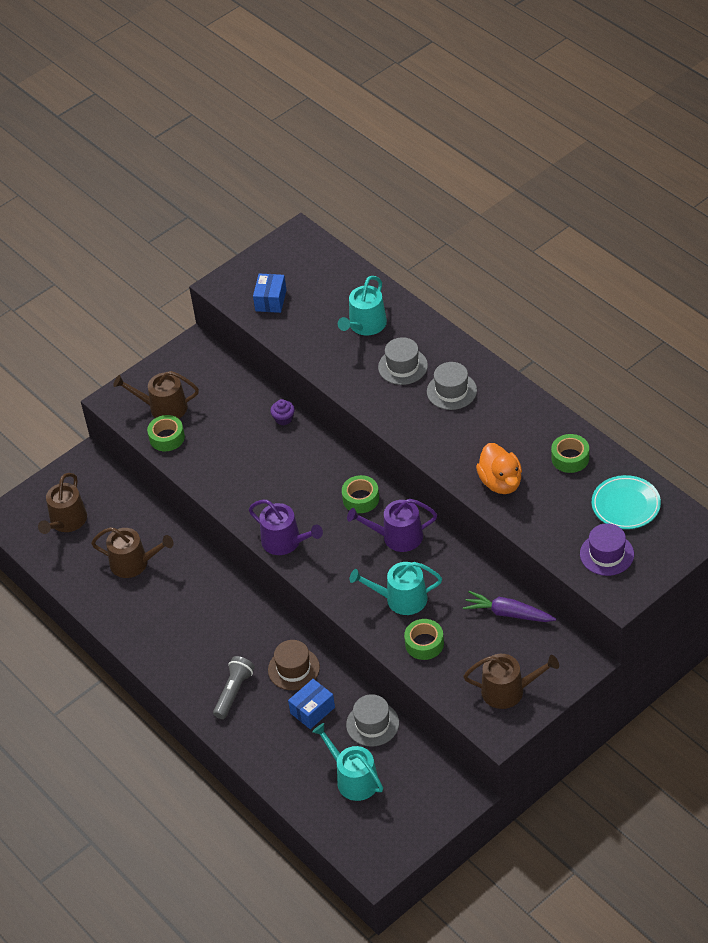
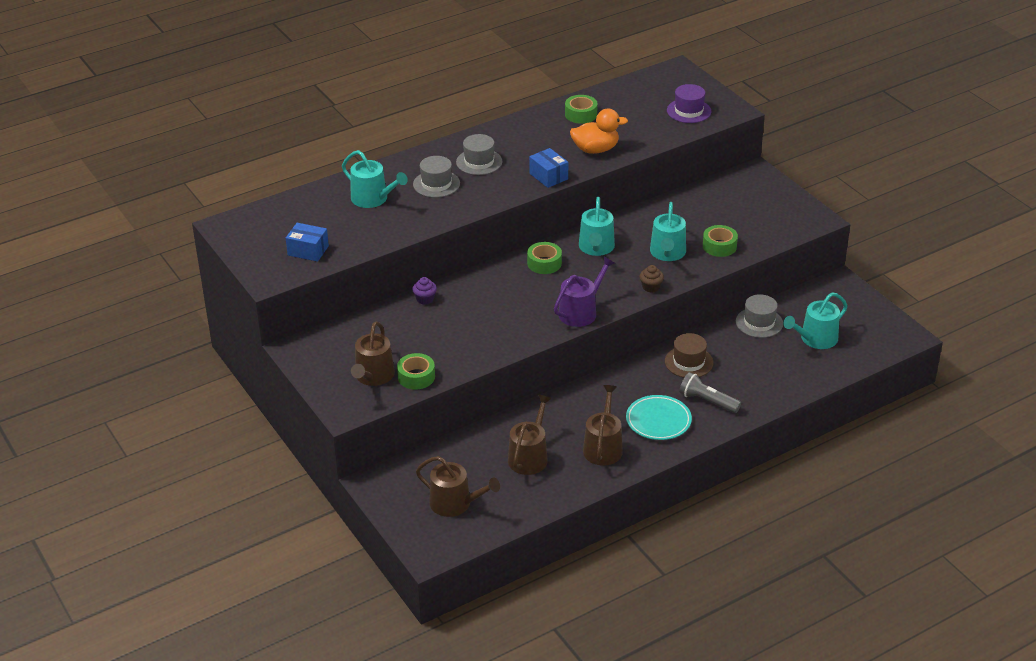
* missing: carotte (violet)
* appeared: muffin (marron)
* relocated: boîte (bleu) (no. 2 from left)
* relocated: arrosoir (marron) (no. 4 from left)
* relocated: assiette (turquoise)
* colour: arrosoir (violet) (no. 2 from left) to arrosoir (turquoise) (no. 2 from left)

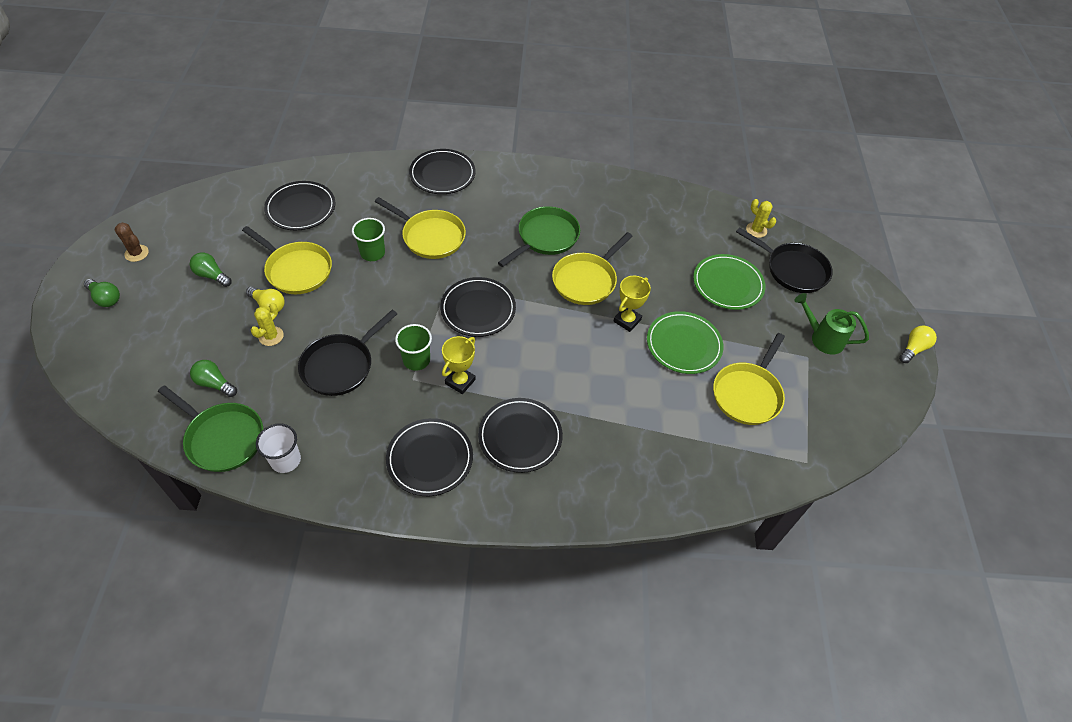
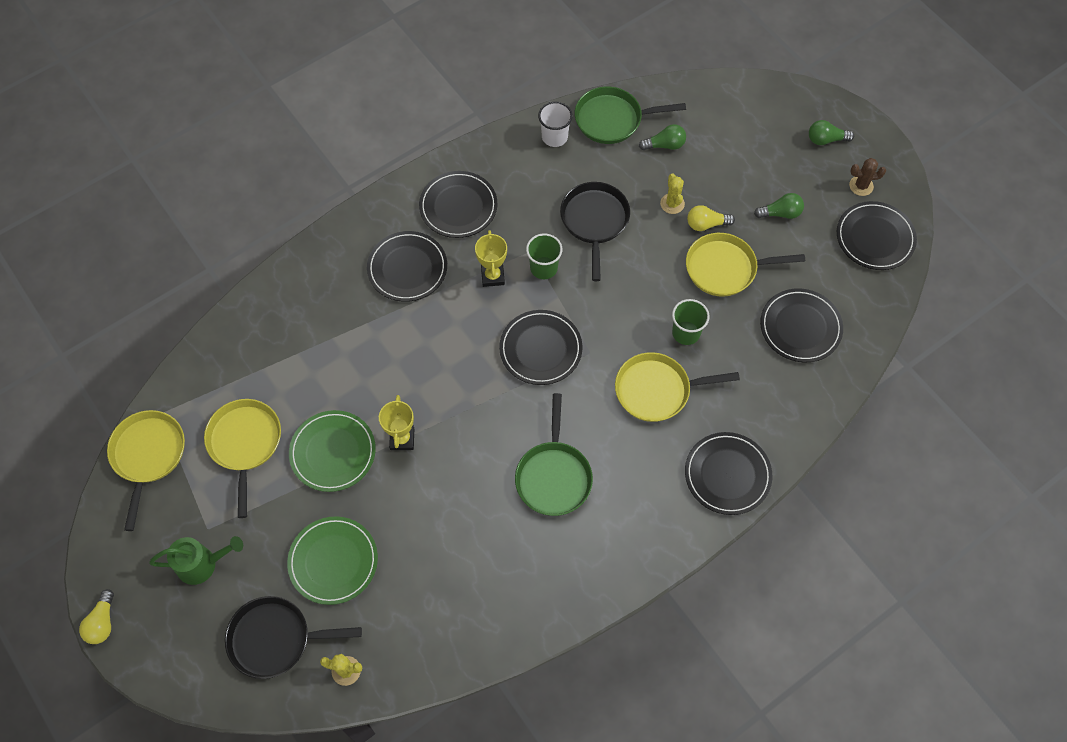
* appeared: assiette (noir) (no. 6 from left)
* relocated: poêle (jaune) (no. 3 from left in the first image) to poêle (jaune) (no. 1 from left)

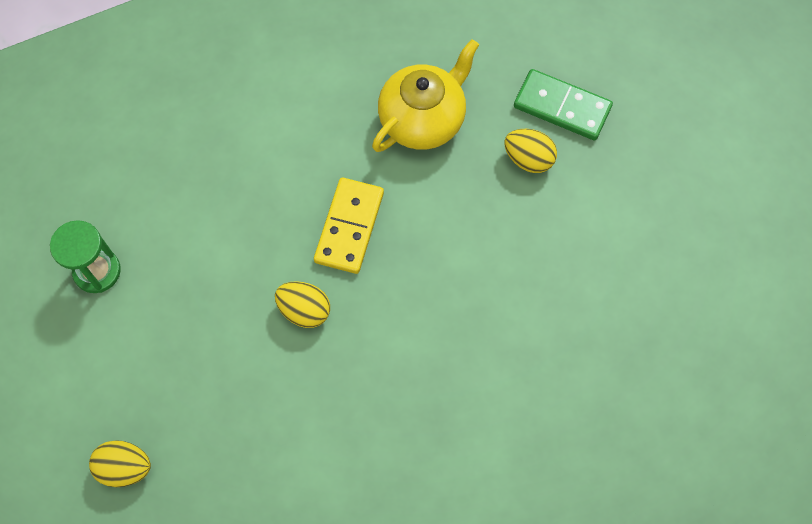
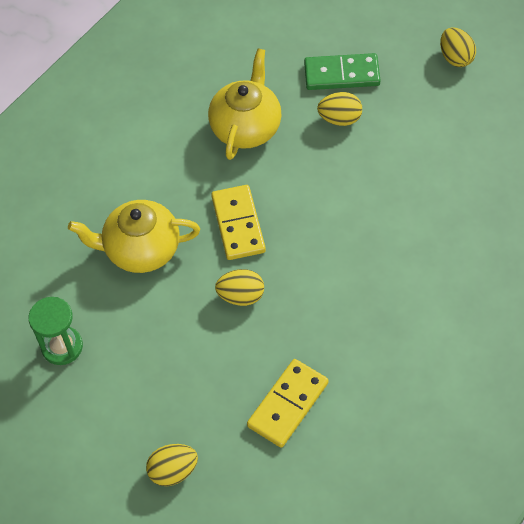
* appeared: théière (jaune) (no. 1 from left)
* appeared: domino (jaune) (no. 2 from left)
* appeared: œuf (jaune) (no. 4 from left)

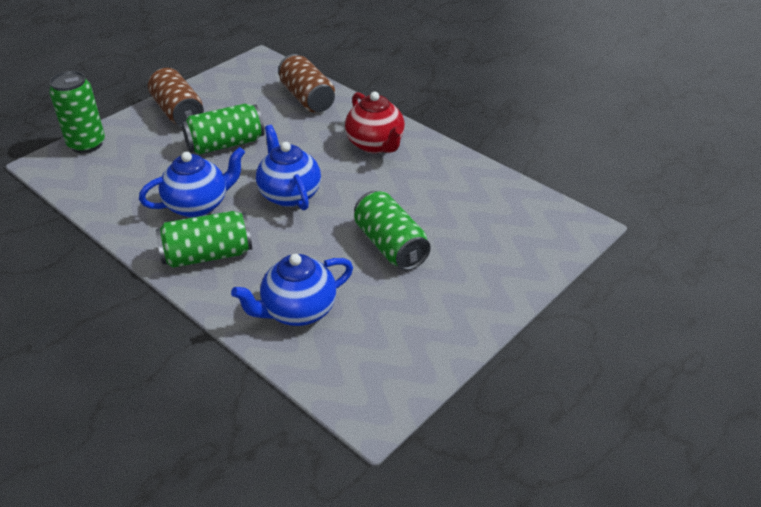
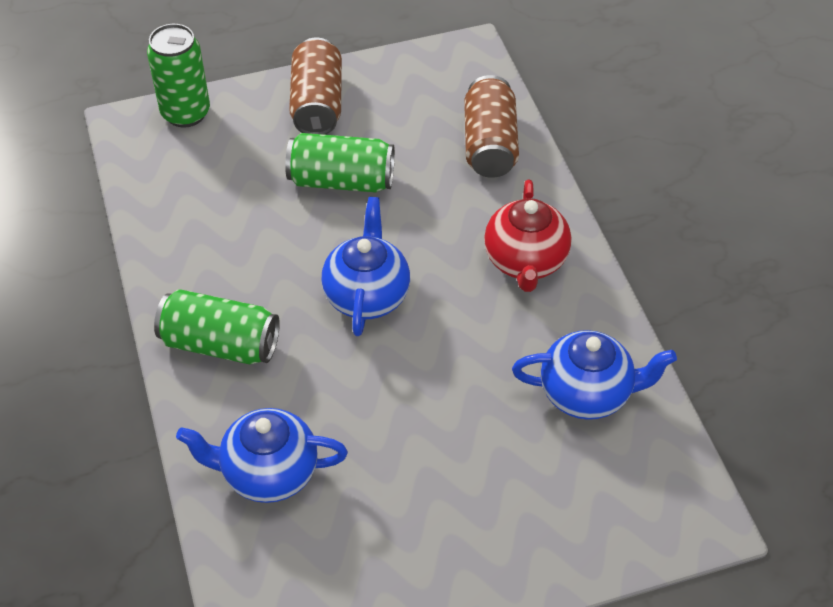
* missing: canette (vert) (no. 4 from left)
* relocated: théière (bleu) (no. 1 from left in the first image) to théière (bleu) (no. 3 from left)

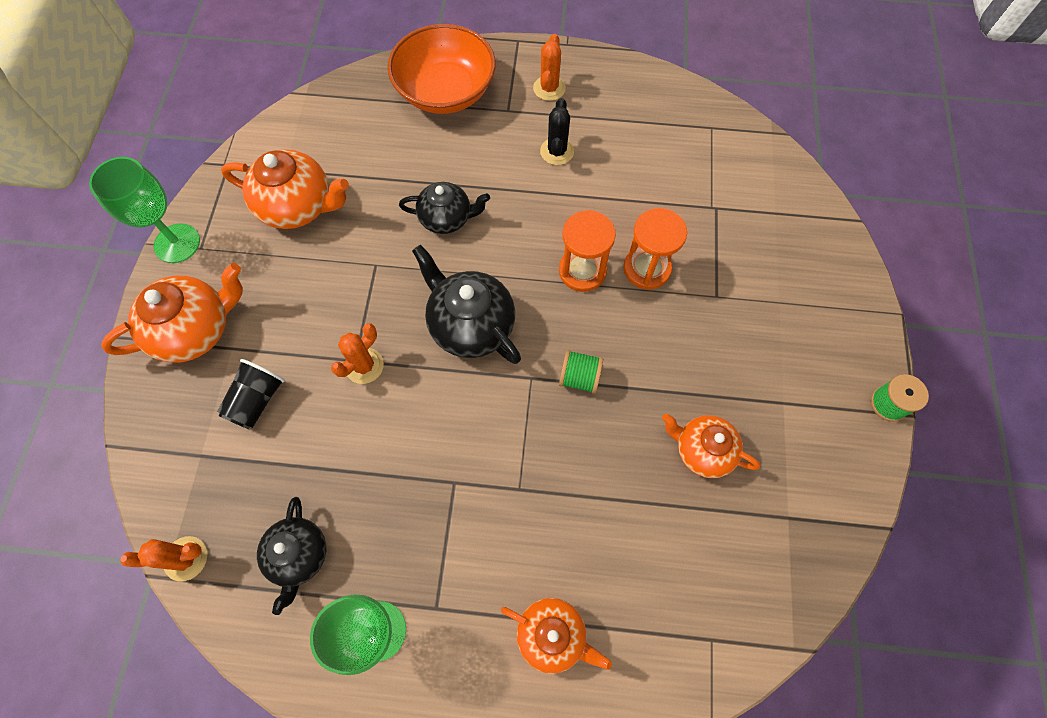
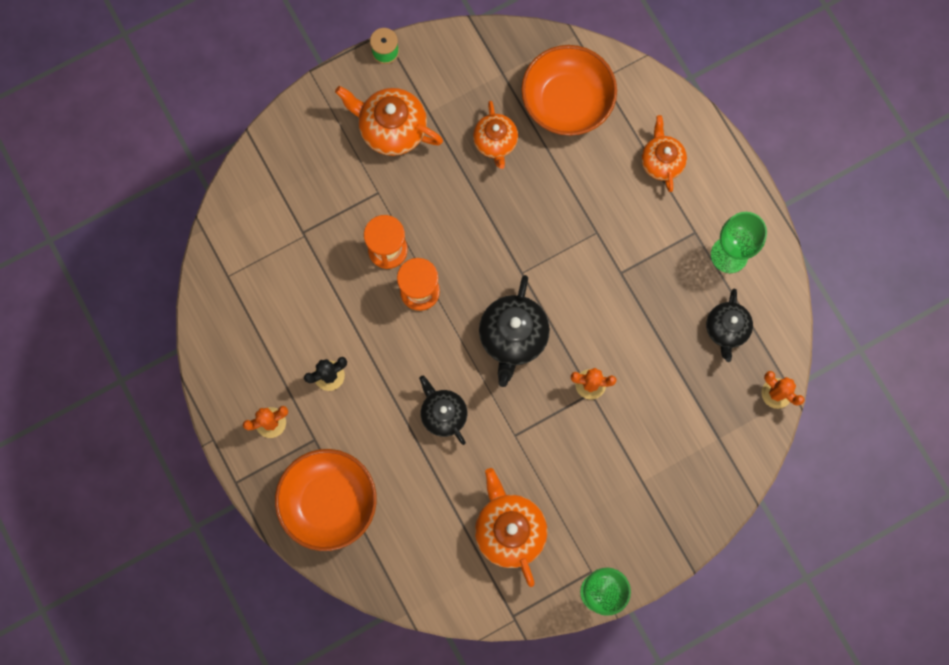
* missing: gobelet (noir)
* missing: bobine (vert) (no. 1 from left)
* appeared: bol (orange) (no. 2 from left)
* relocated: théière (orange) (no. 1 from left)
* spun: théière (noir) (no. 1 from left in the first image) 135 degrees clockwise

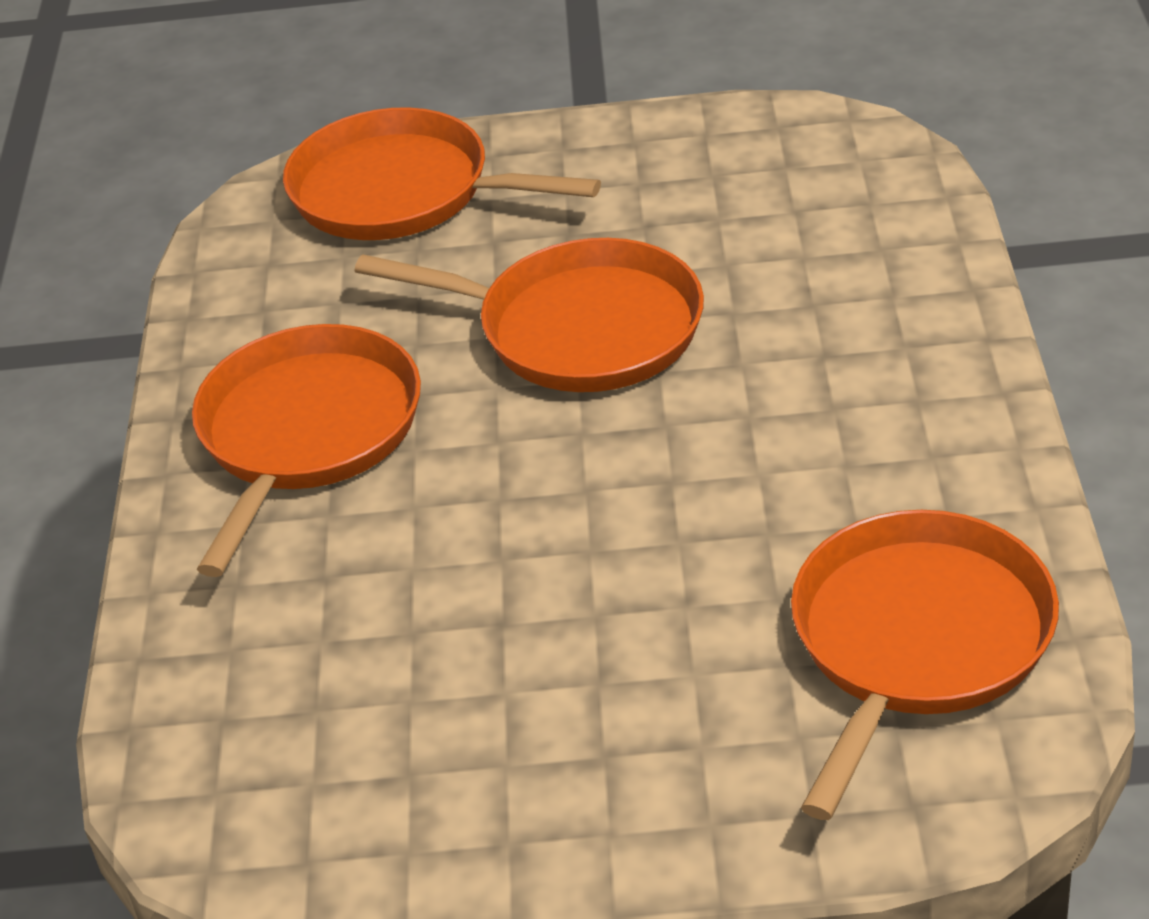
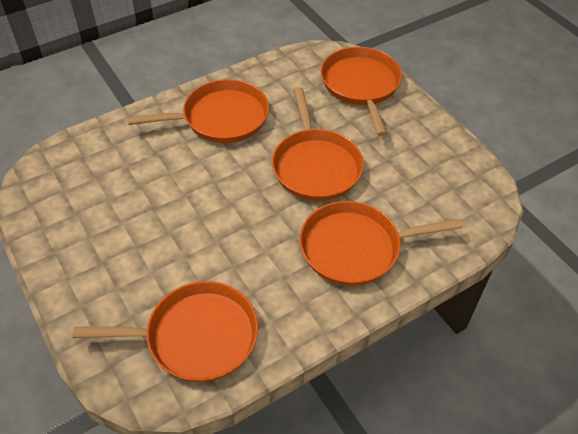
* appeared: poêle (orange) (no. 5 from left)

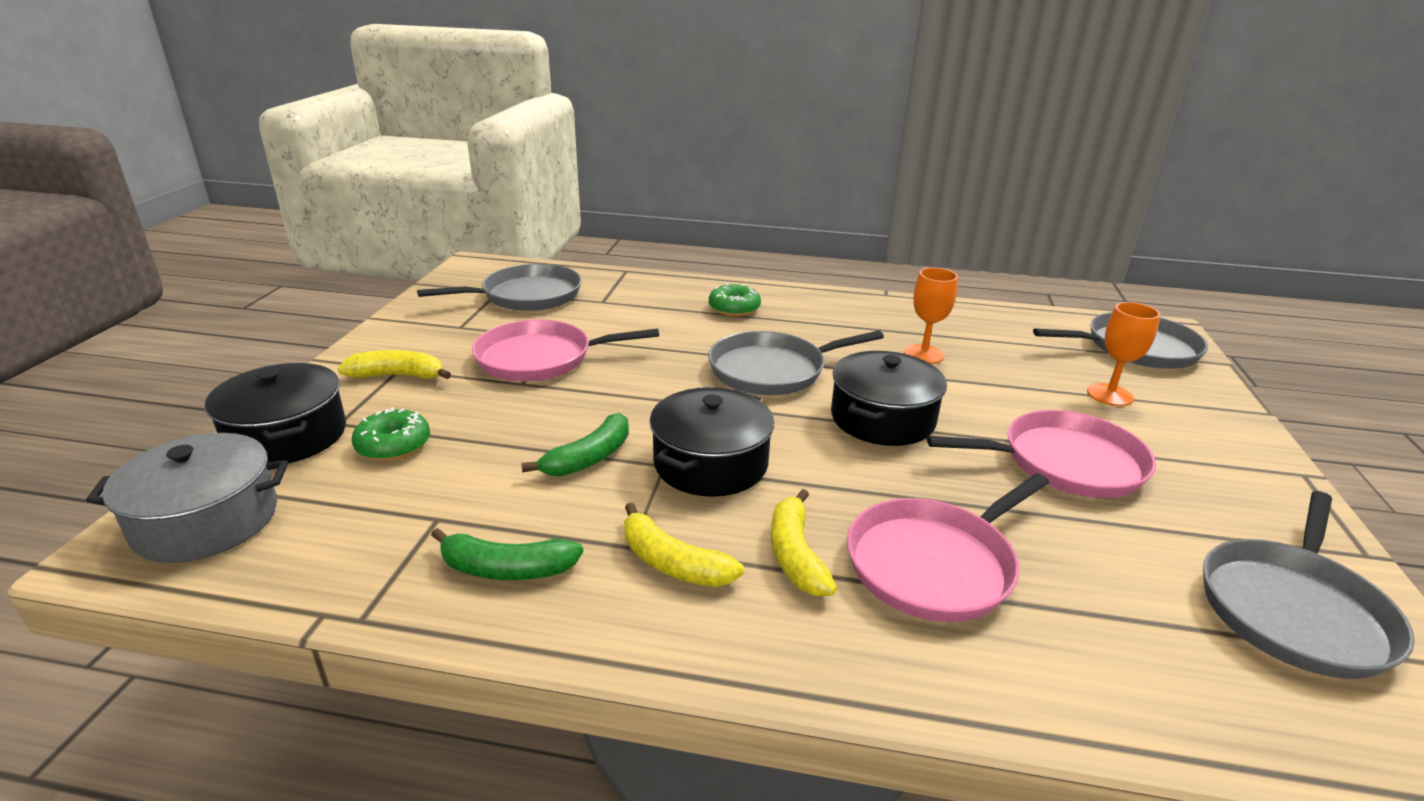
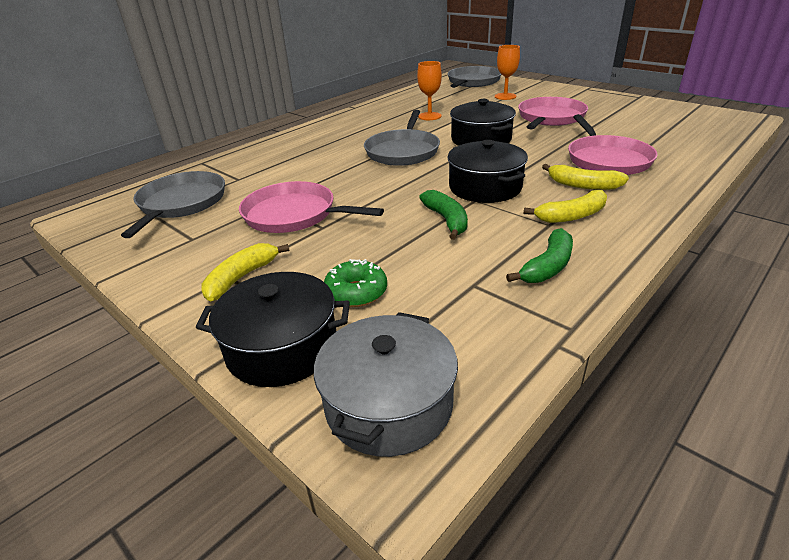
* missing: beignet (vert) (no. 2 from left)
* missing: poêle (gris) (no. 4 from left)
* spun: poêle (rose) (no. 1 from left) 90 degrees clockwise

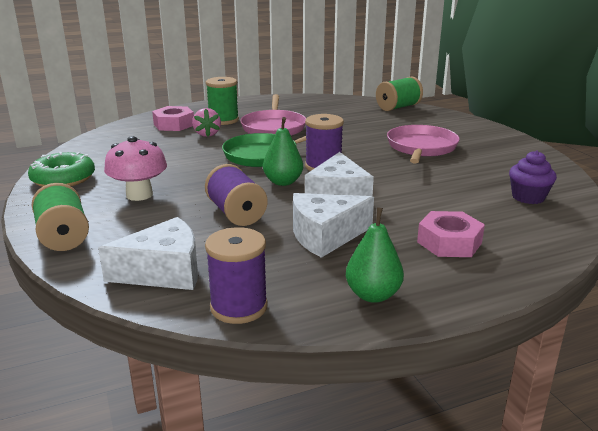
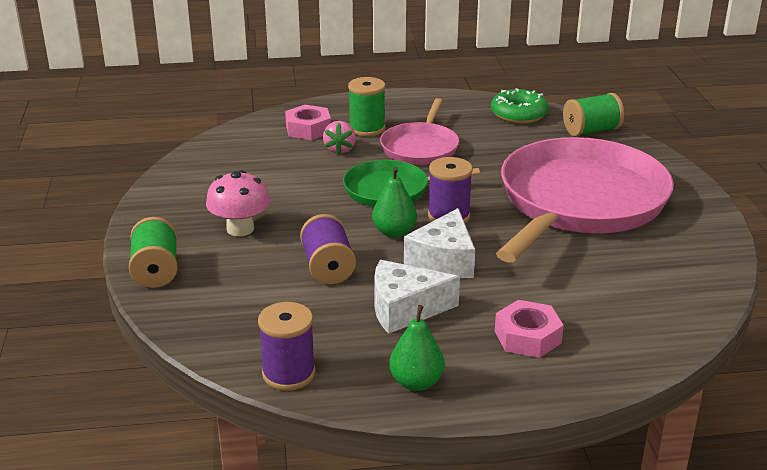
* missing: fromage (blanc) (no. 1 from left)
* missing: muffin (violet)
* relocated: beignet (vert)
* size: poêle (rose) (no. 2 from left) x1.97

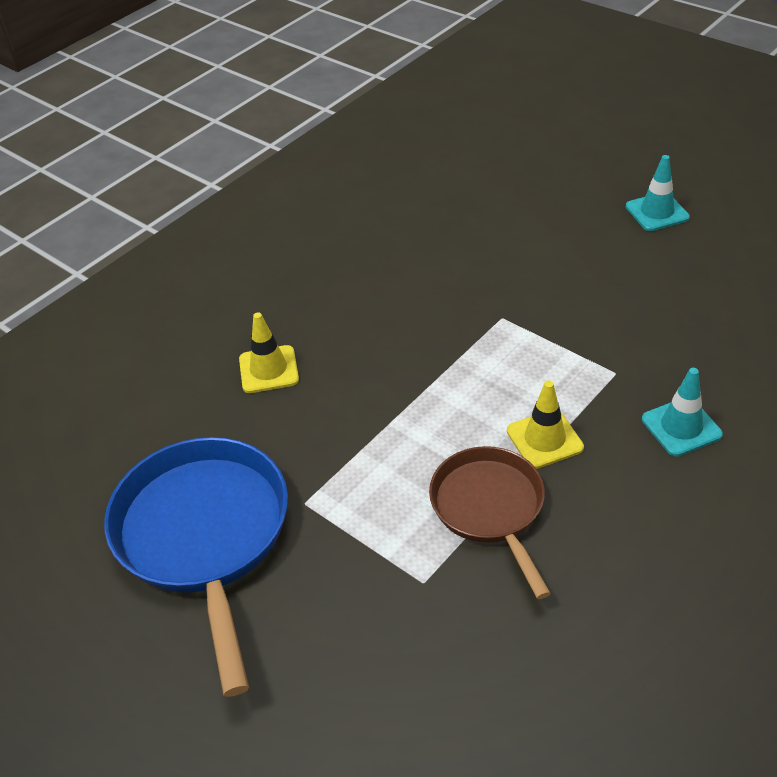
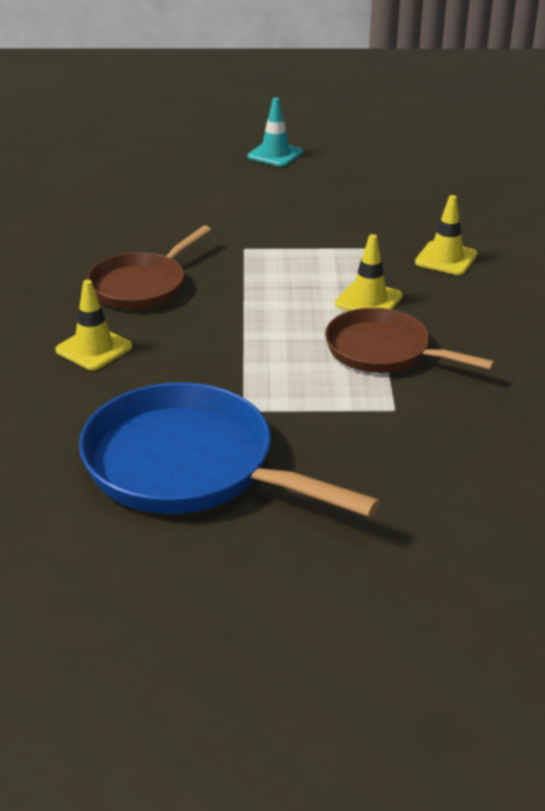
* appeared: poêle (marron) (no. 1 from left)
* colour: cône de chantier (turquoise) (no. 2 from left) to cône de chantier (jaune) (no. 3 from left)

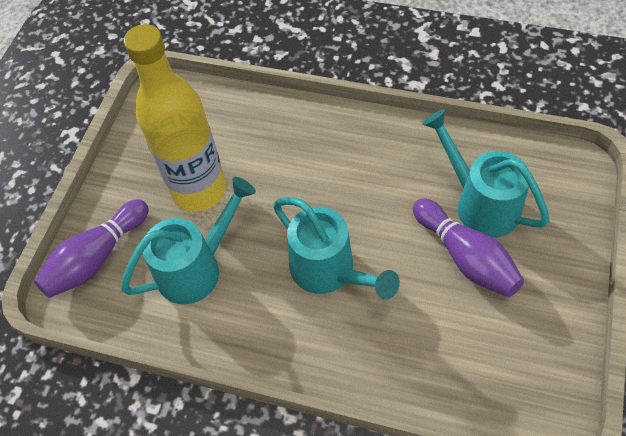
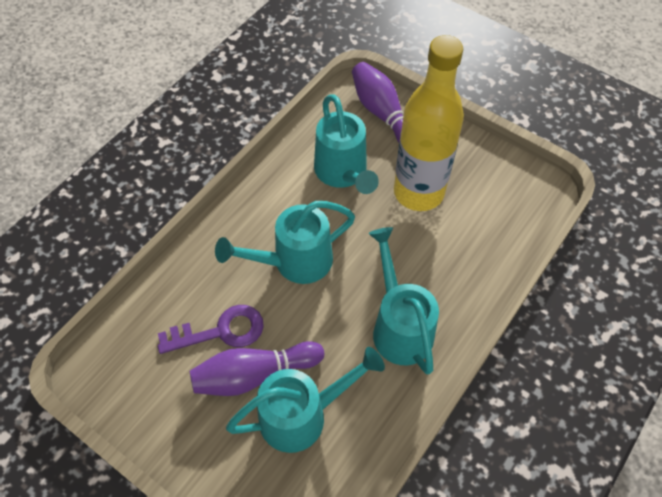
* appeared: clé (violet)
* appeared: arrosoir (turquoise) (no. 4 from left)

